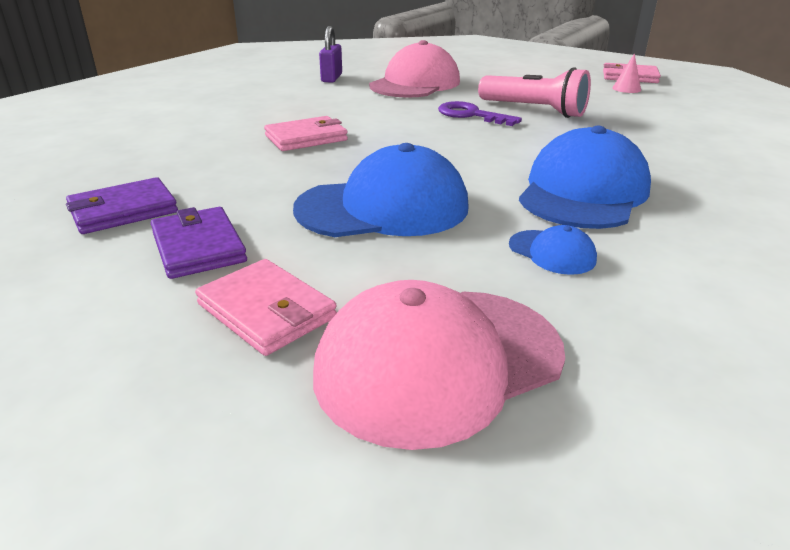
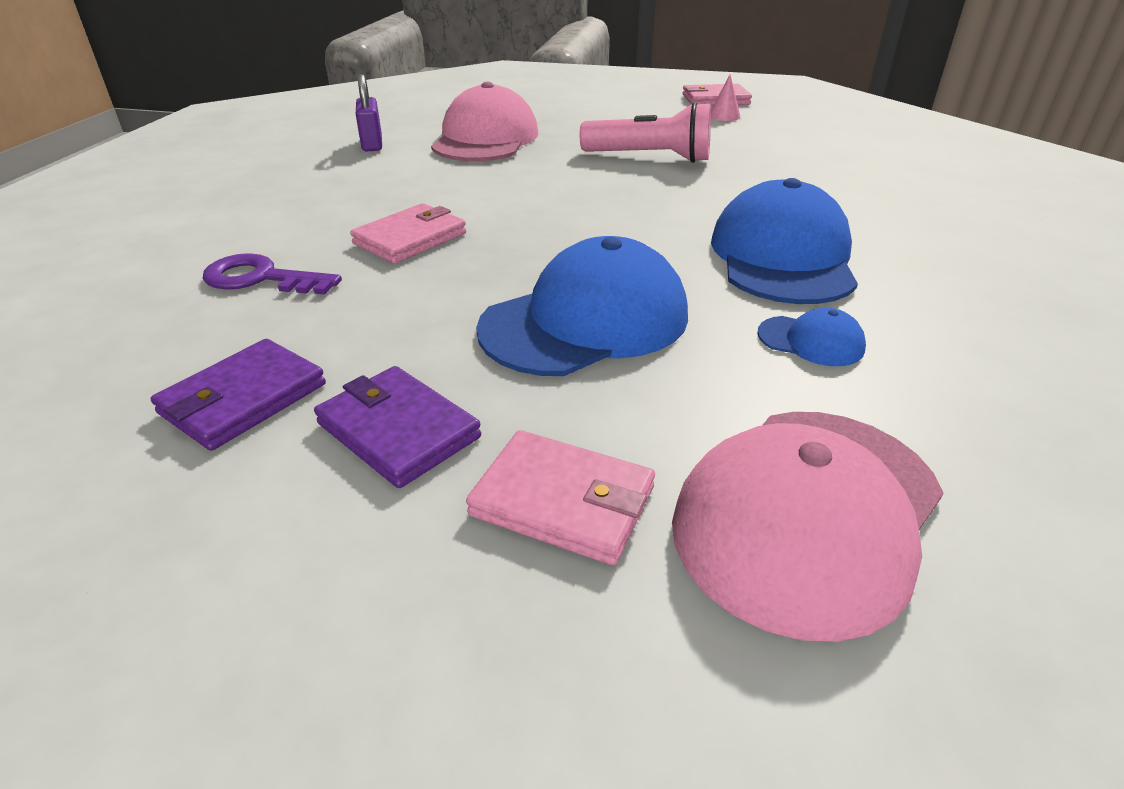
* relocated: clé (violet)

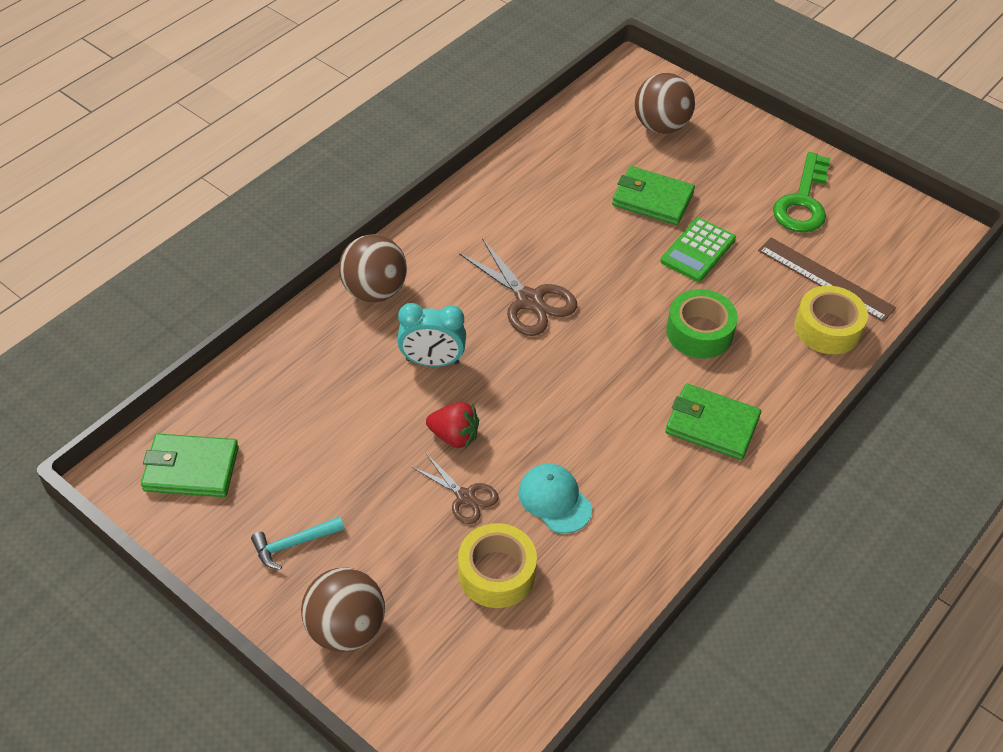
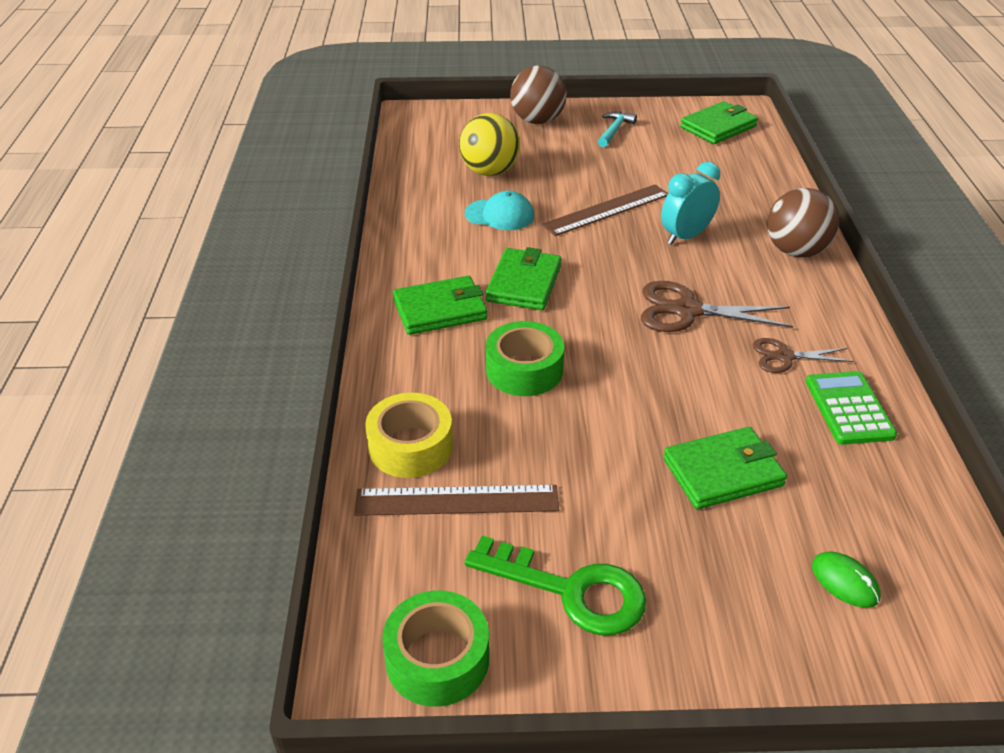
* appeared: ruban adhésif (vert) (no. 1 from left)
* appeared: portefeuille (vert) (no. 2 from left)
* relocated: ciseaux (marron) (no. 1 from left in the first image) to ciseaux (marron) (no. 2 from left)
* relocated: calculatrice (vert)
* exchanged: fraise (rouge) to règle (marron) (no. 2 from left)
* exchanged: ruban adhésif (jaune) (no. 1 from left) to balle (jaune)
* exchanged: balle (marron) (no. 3 from left) to souris (vert)
* spun: clé (vert) 135 degrees clockwise

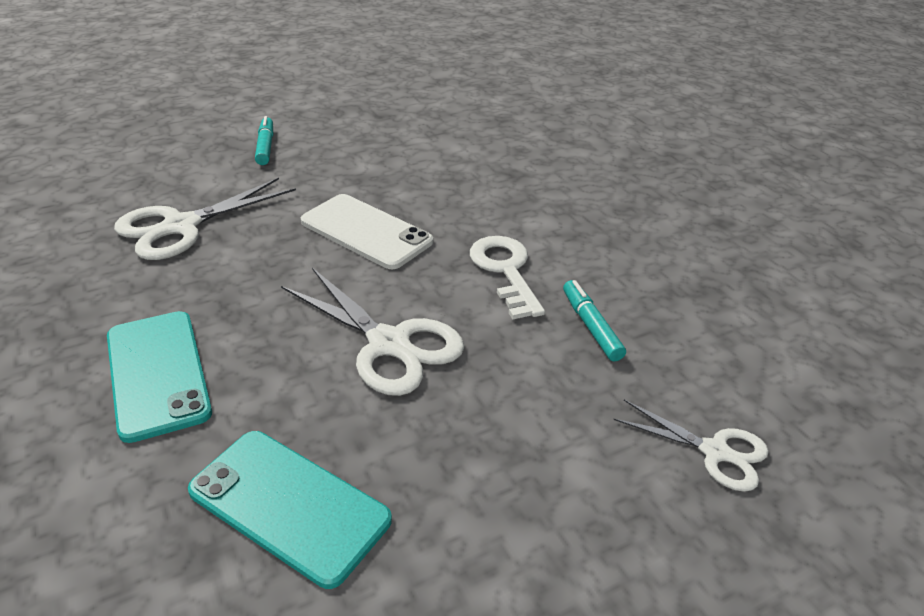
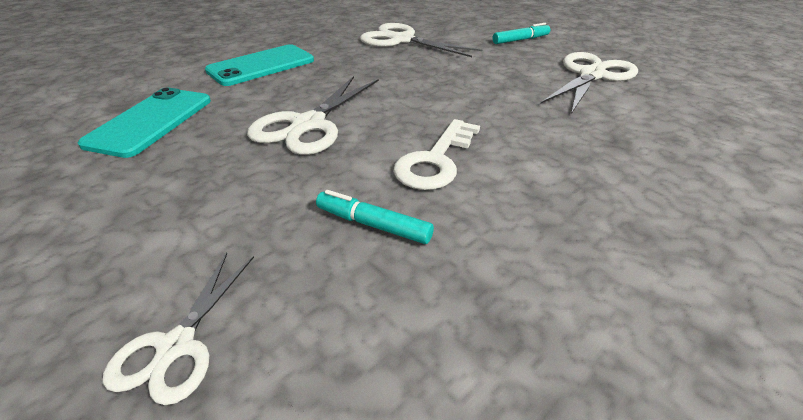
* missing: téléphone (blanc)
* appeared: ciseaux (blanc) (no. 4 from left)
* spun: clé (blanc) 150 degrees clockwise
* spun: feutre (turquoise) (no. 2 from left in the first image) 120 degrees counterclockwise

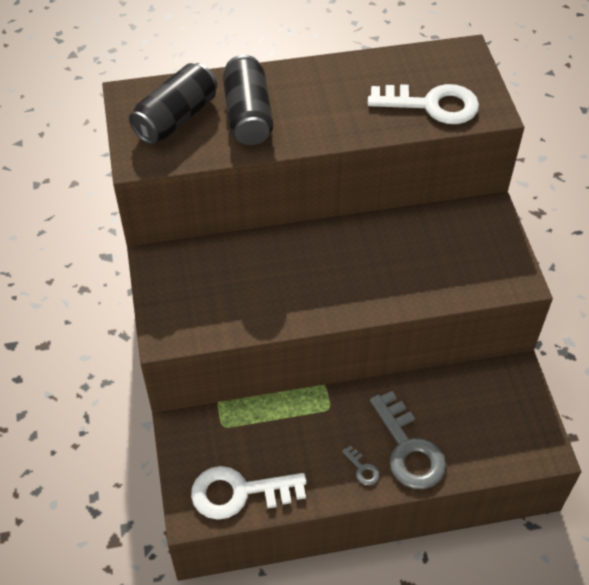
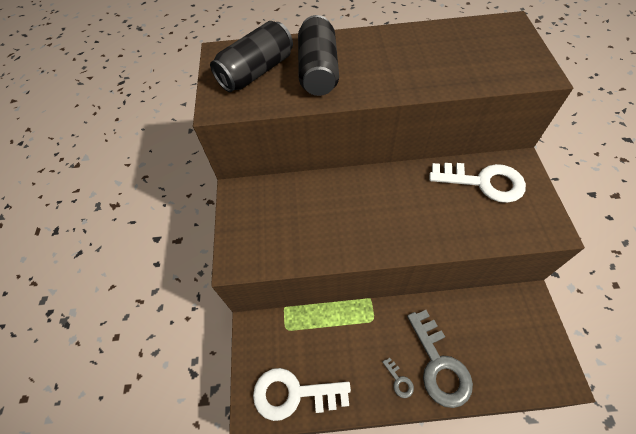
* relocated: clé (blanc) (no. 2 from left)

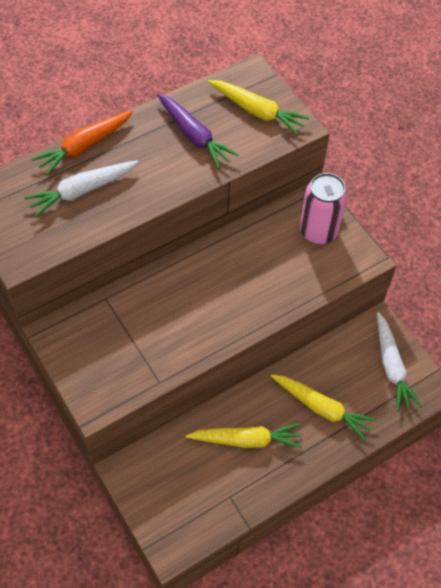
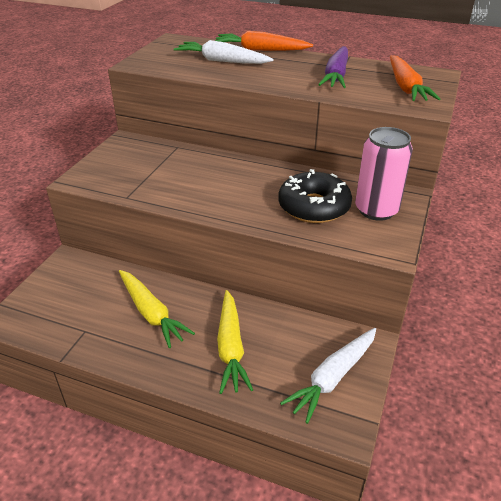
* appeared: beignet (noir)
* colour: carotte (jaune) (no. 2 from left) to carotte (orange) (no. 2 from left)

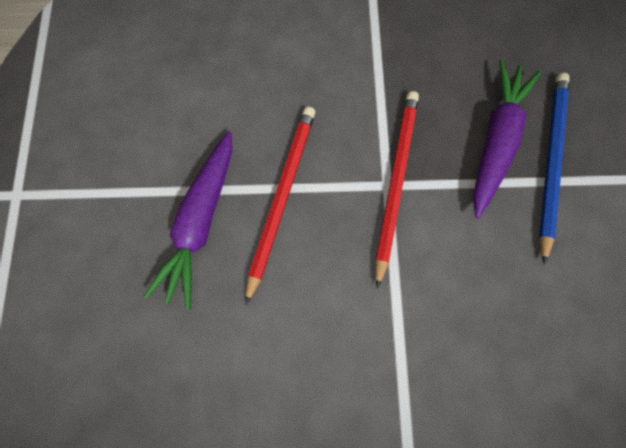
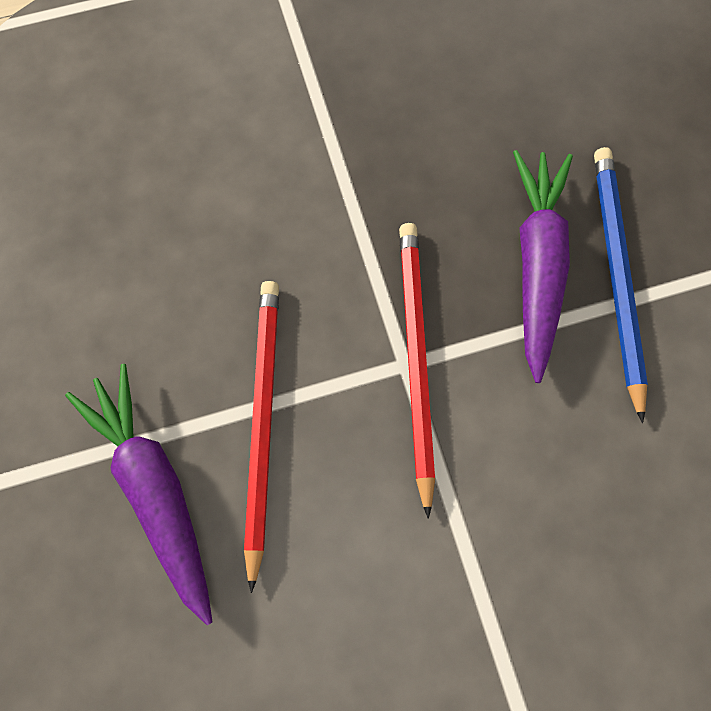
* spun: carotte (violet) (no. 1 from left) 150 degrees clockwise

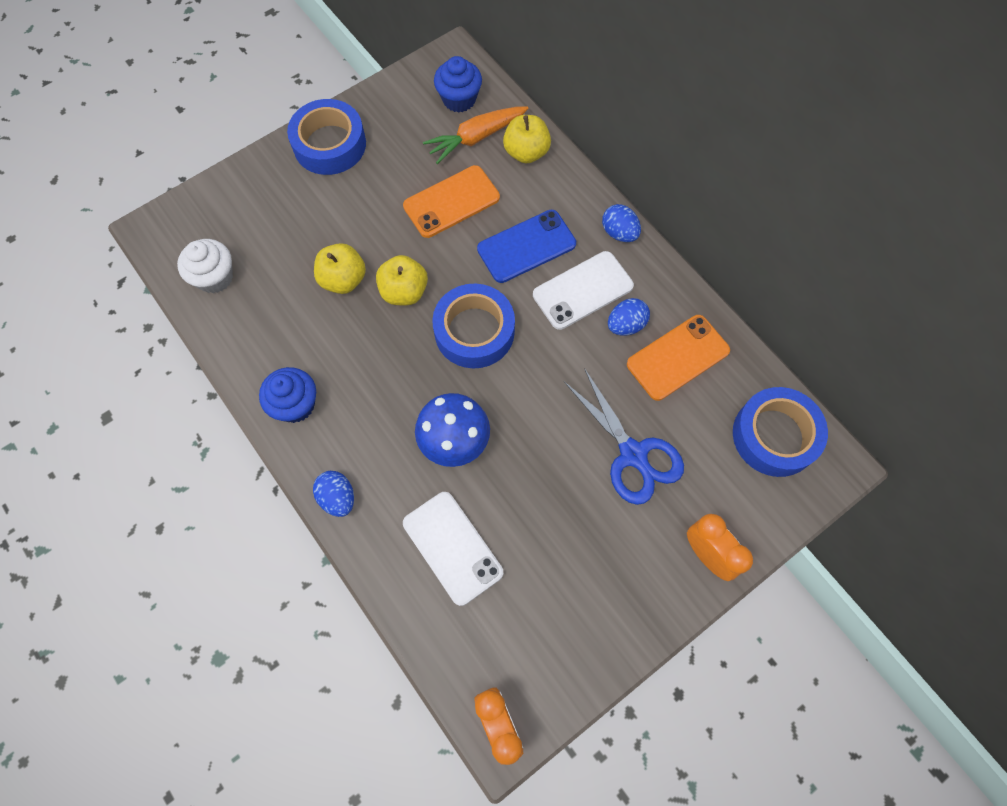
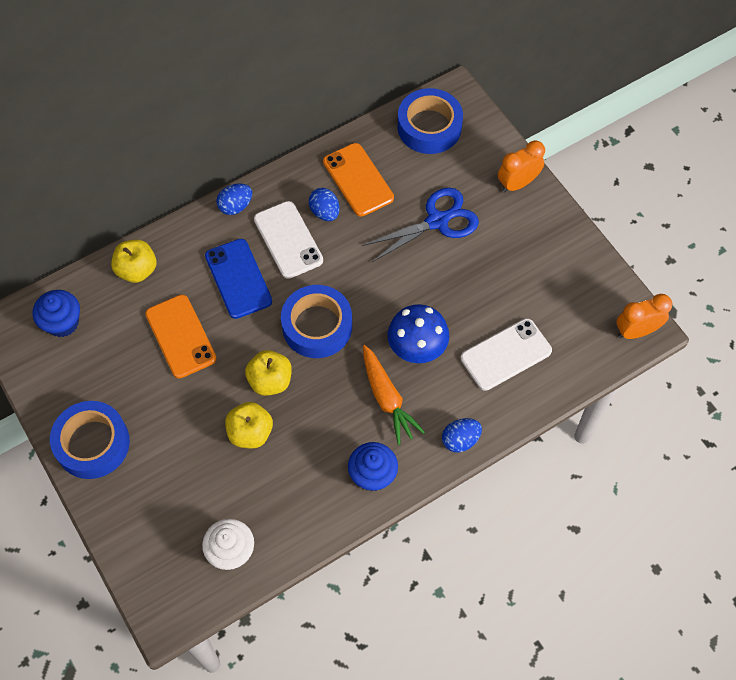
* relocated: carotte (orange)

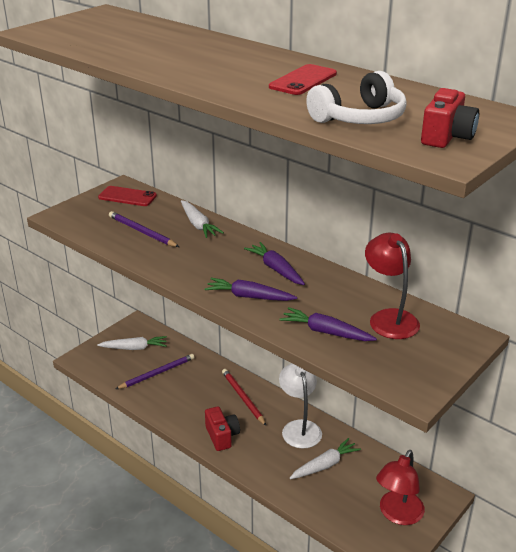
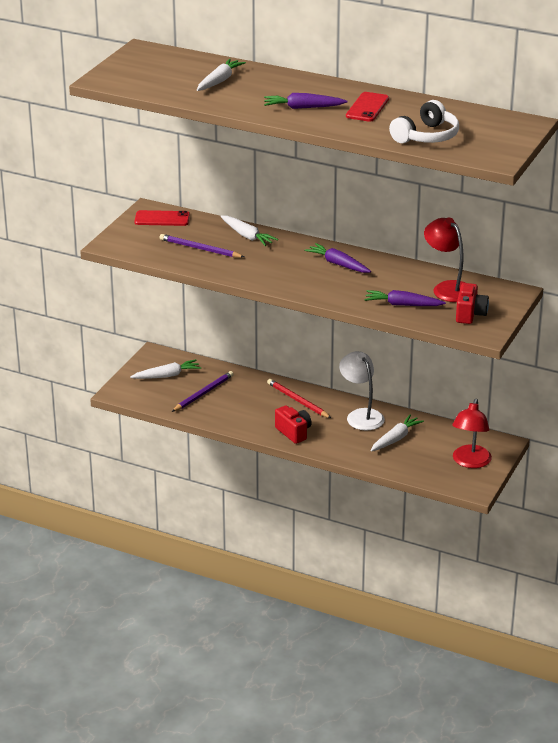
* appeared: carotte (blanc) (no. 2 from left)
* relocated: carotte (violet) (no. 1 from left)
* relocated: appareil photo (rouge) (no. 2 from left)

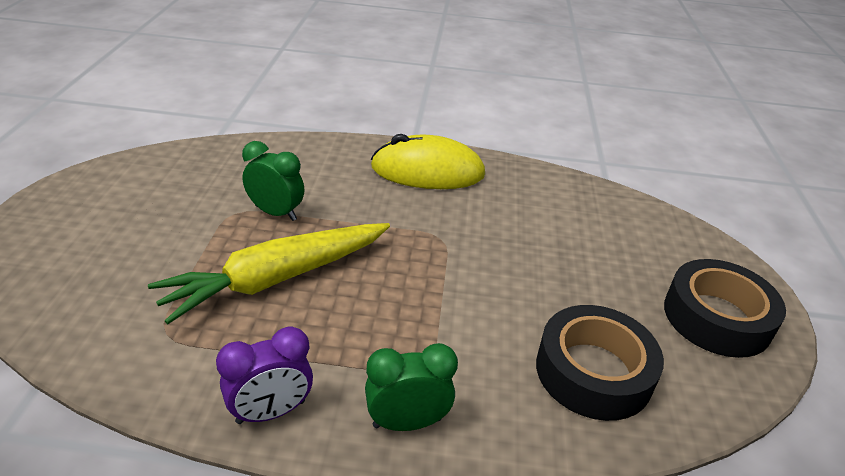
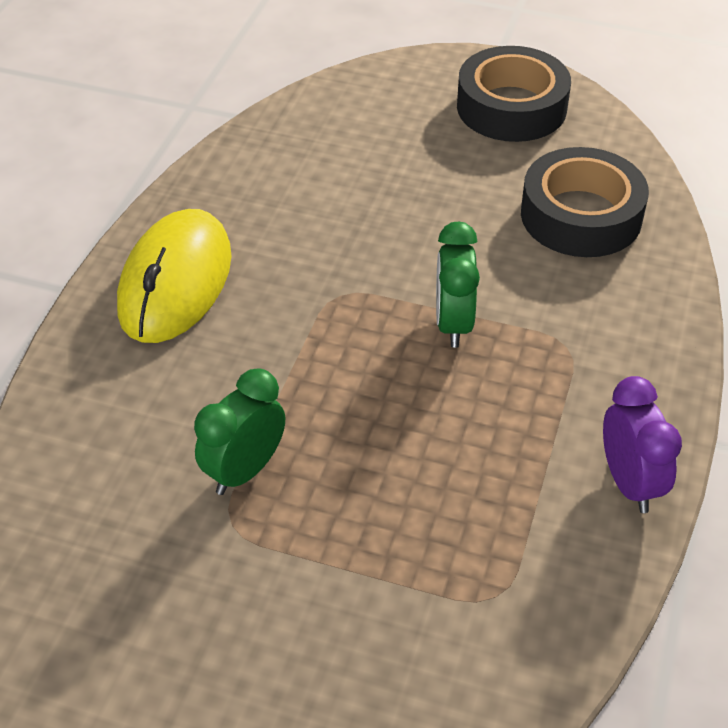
* missing: carotte (jaune)
* relocated: réveil (vert) (no. 2 from left)

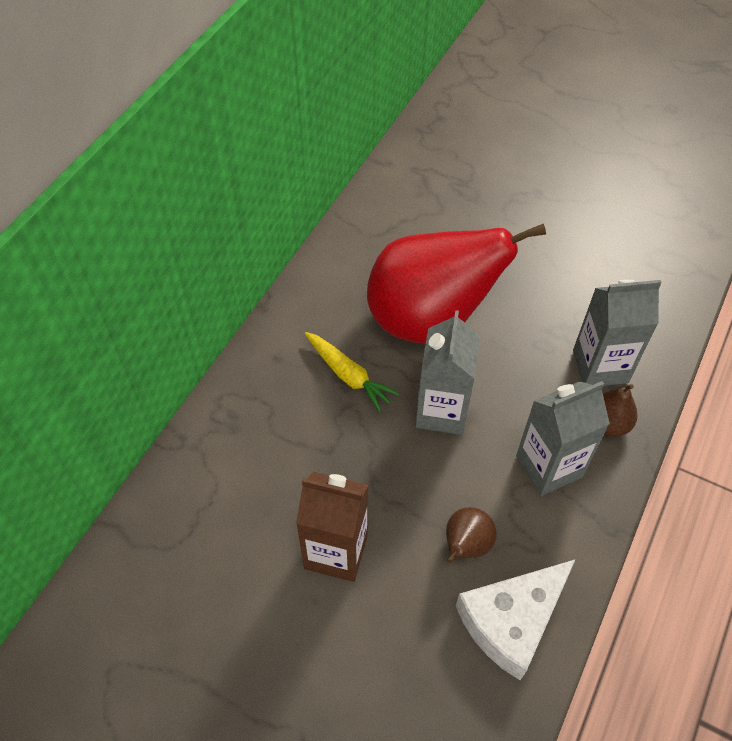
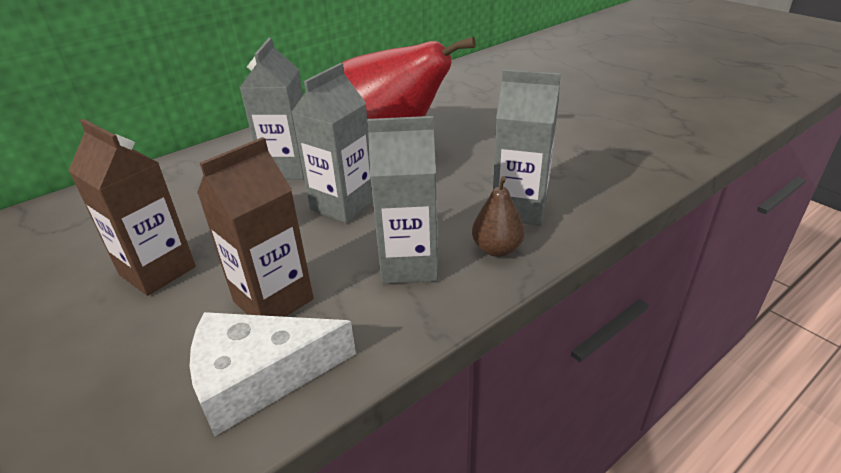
* exchanged: carotte (jaune) to brique de lait (gris) (no. 1 from left)
* exchanged: poire (marron) (no. 1 from left) to brique de lait (marron) (no. 2 from left)

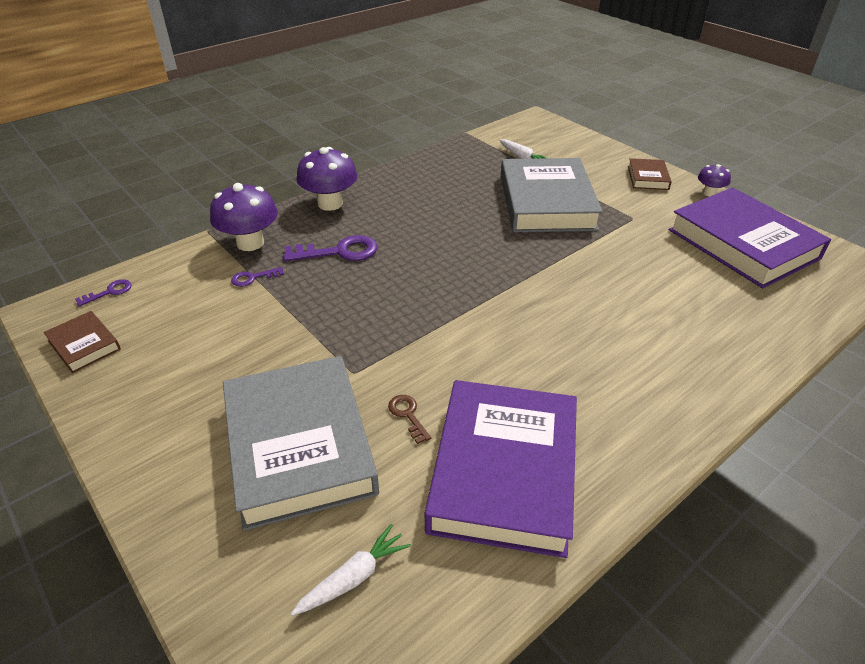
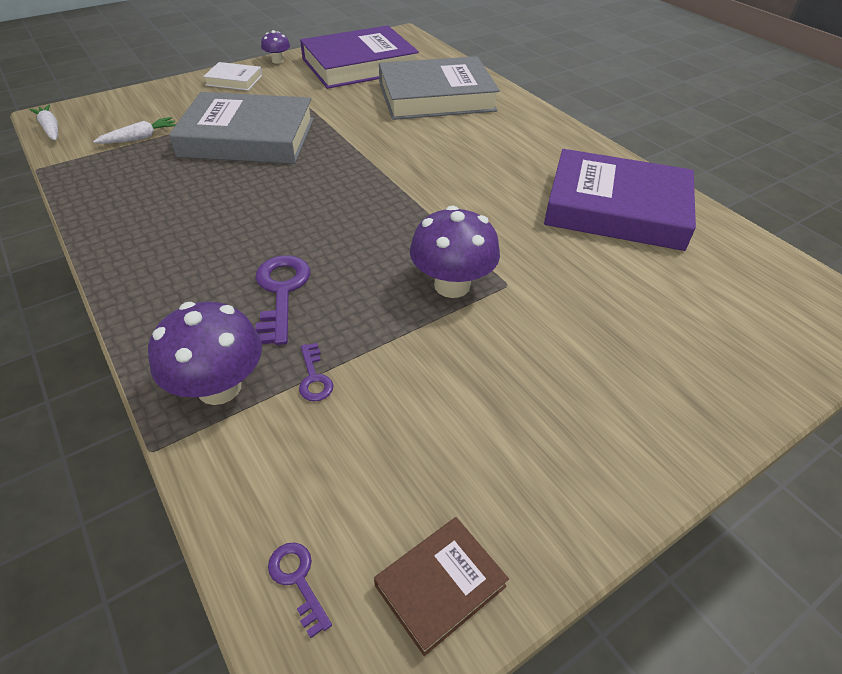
* missing: clé (marron)
* relocated: livre (gris) (no. 1 from left in the first image) to livre (gris) (no. 2 from left)
* relocated: carotte (blanc) (no. 1 from left)
* relocated: champignon (violet) (no. 2 from left in the first image) to champignon (violet) (no. 3 from left)
* colour: livre (marron) (no. 2 from left) to livre (blanc)

